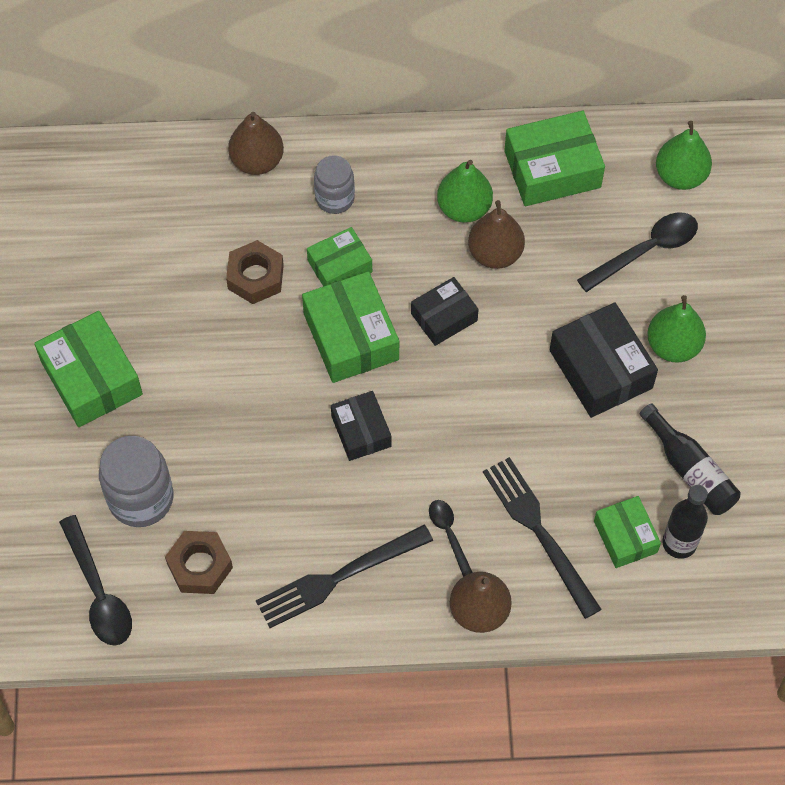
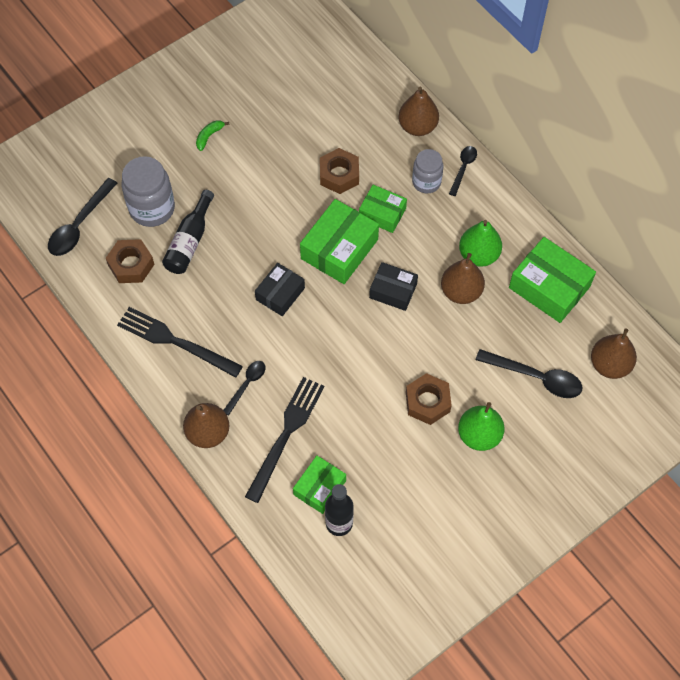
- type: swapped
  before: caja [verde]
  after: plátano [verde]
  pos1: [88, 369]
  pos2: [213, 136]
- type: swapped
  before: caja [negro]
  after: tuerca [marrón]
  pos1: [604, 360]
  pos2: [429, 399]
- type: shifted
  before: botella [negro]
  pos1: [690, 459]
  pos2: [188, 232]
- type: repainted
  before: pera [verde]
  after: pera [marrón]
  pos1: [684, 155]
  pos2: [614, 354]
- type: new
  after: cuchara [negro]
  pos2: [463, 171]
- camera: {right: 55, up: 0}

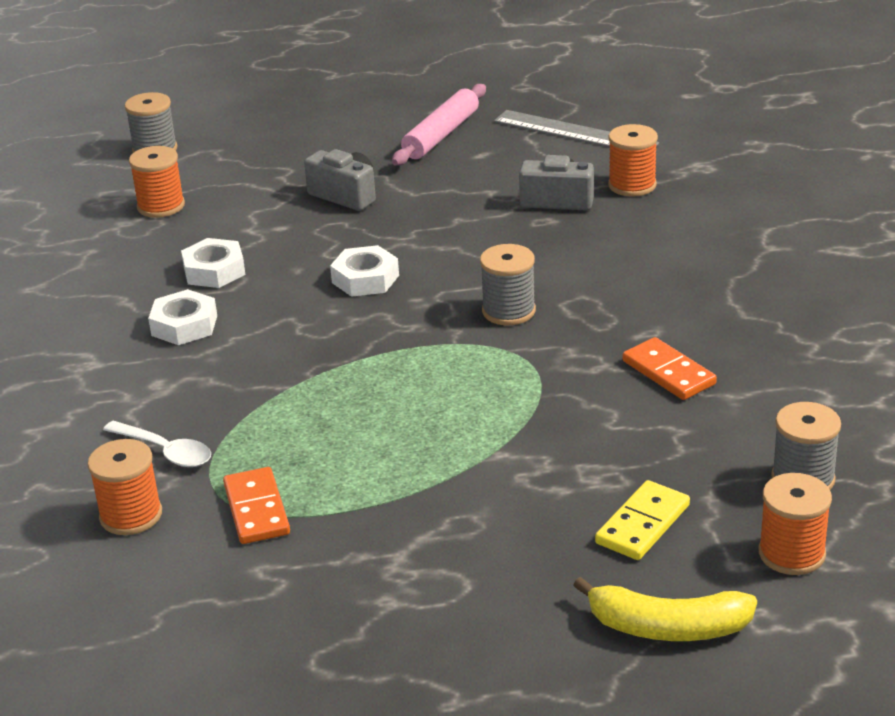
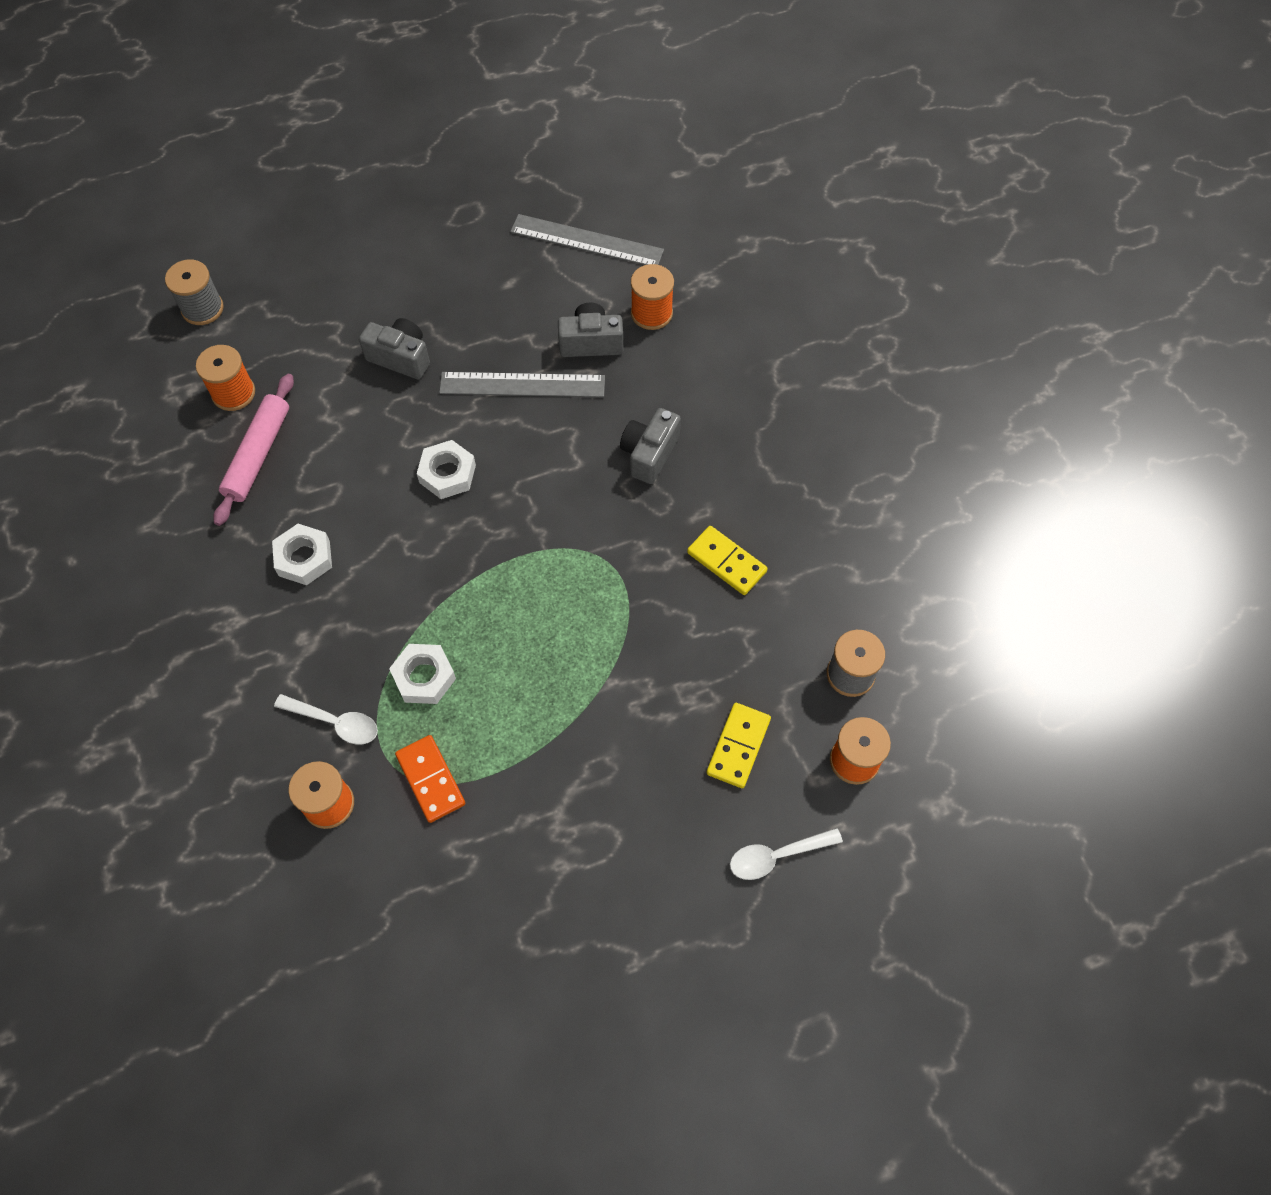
- type: shifted
  before: tuerca [blanco]
  pos1: [213, 263]
  pos2: [422, 674]
- type: shifted
  before: rodillo [rosa]
  pos1: [439, 125]
  pos2: [253, 450]
- type: gone
  before: carrete [gris]
  pos1: [508, 284]
- type: swapped
  before: plátano [amarillo]
  after: cuchara [blanco]
  pos1: [665, 609]
  pos2: [786, 854]
- type: repainted
  before: ficha de dominó [naranja]
  after: ficha de dominó [amarillo]
  pos1: [670, 368]
  pos2: [727, 560]
- type: new
  after: regla [gris]
  pos2: [522, 384]
- type: new
  after: cámara [gris]
  pos2: [650, 446]
- camera: {right: -15, up: 30}

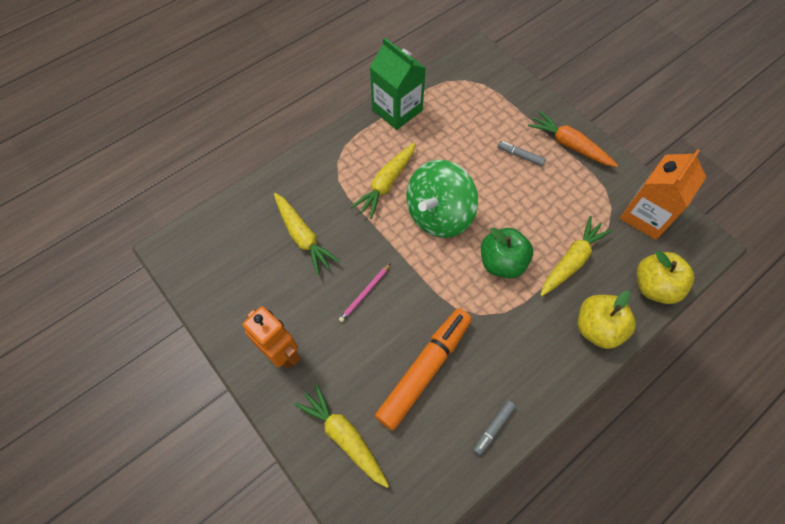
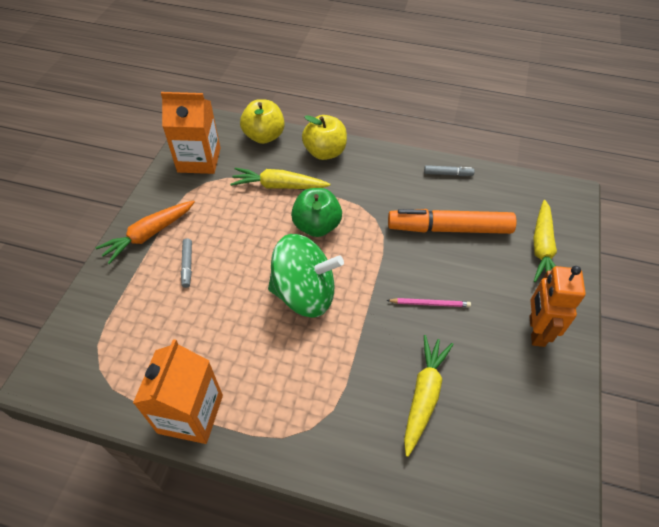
- type: gone
  before: zanahoria [amarillo]
  pos1: [383, 181]
- type: repainted
  before: cartón de leche [verde]
  after: cartón de leche [naranja]
  pos1: [398, 84]
  pos2: [178, 391]
- type: rotated
  before: zanahoria [naranja]
  pos1: [573, 139]
  pos2: [145, 232]
  turn: 45
- camera: {right: -125, up: -10}

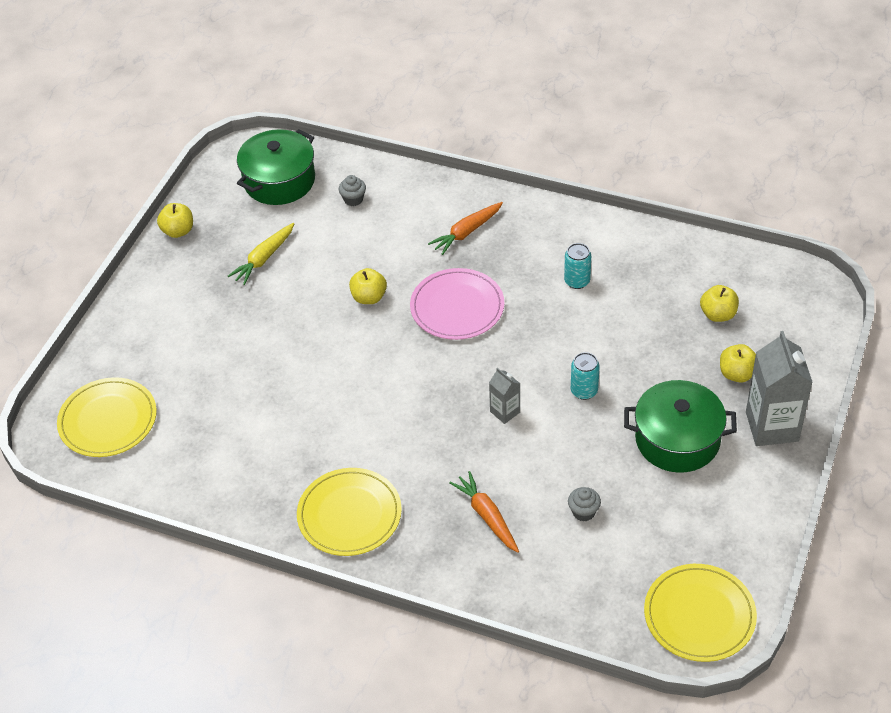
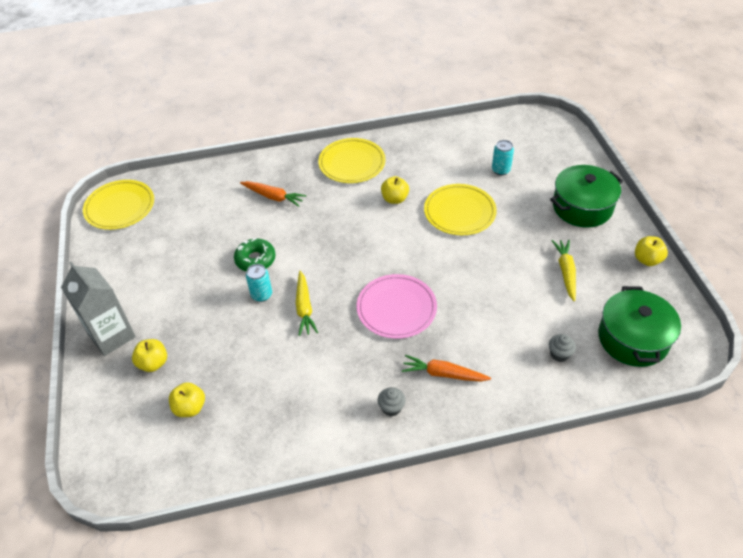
- type: shifted
  before: plato [amarillo]
  pos1: [107, 417]
  pos2: [460, 209]
- type: shifted
  before: manzana [amarillo]
  pos1: [368, 286]
  pos2: [395, 190]
- type: rotated
  before: zanahoria [naranja]
  pos1: [465, 228]
  pos2: [446, 368]
  turn: -90
- type: gone
  before: cartón de leche [gris]
  pos1: [504, 396]
- type: shifted
  before: lata [turquesa]
  pos1: [577, 266]
  pos2: [503, 157]
- type: shifted
  before: magdalena [gris]
  pos1: [584, 504]
  pos2: [392, 402]
- type: shifted
  before: olla [verde]
  pos1: [680, 426]
  pos2: [586, 196]
- type: new
  after: rosquilla [verde]
  pos2: [254, 255]
- type: new
  after: zanahoria [amarillo]
  pos2: [306, 303]
- camera: {right: 145, up: 0}

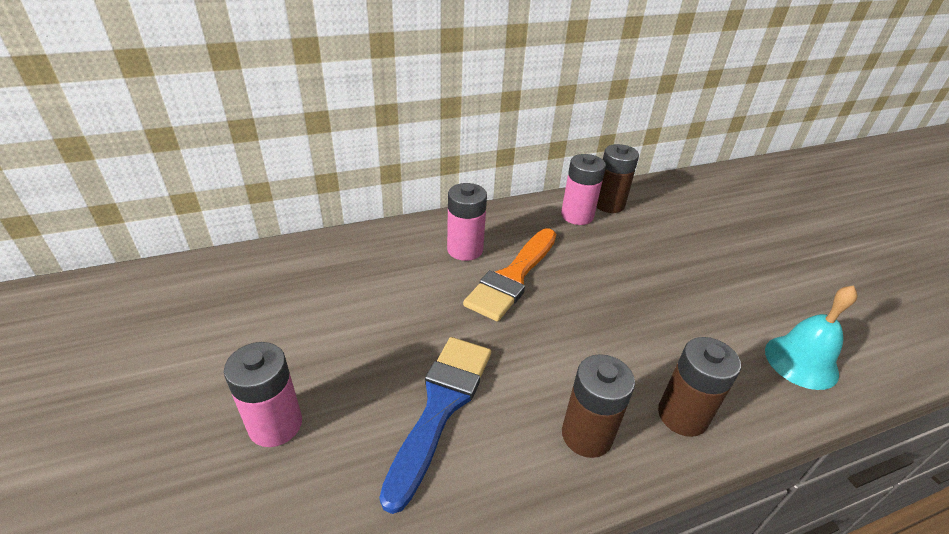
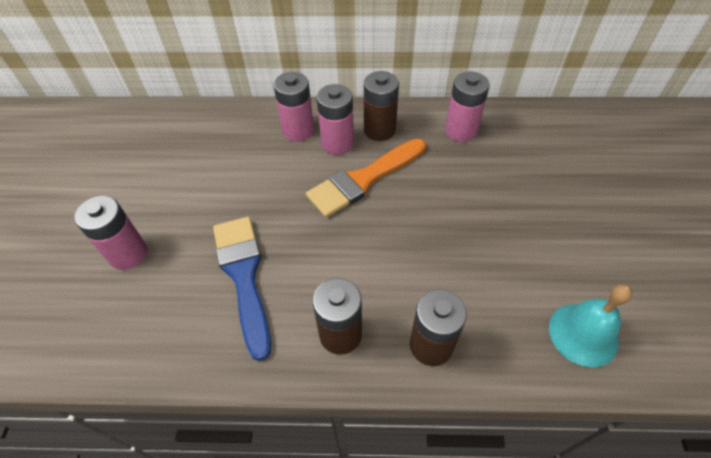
- type: rotated
  before: pincel [azul]
  pos1: [435, 425]
  pos2: [242, 289]
  turn: -60
- type: shifted
  before: pila [marrón]
  pos1: [617, 178]
  pos2: [381, 106]
- type: new
  after: pila [rosa]
  pos2: [294, 107]
- camera: {right: 25, up: 15}

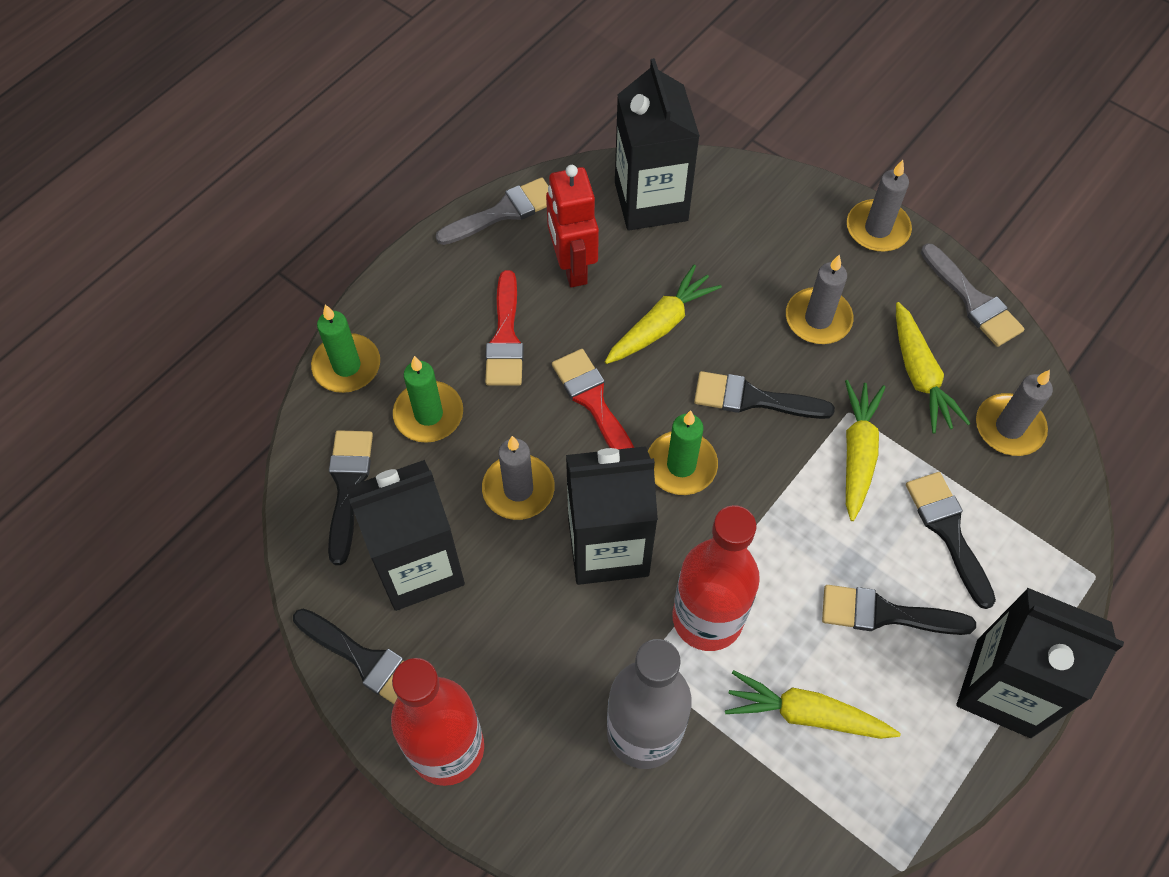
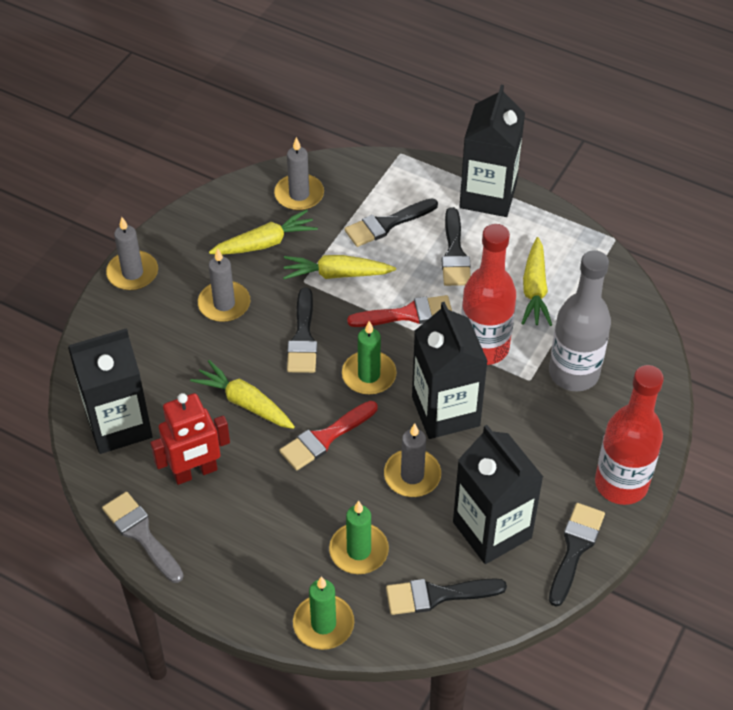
- type: shifted
  before: pincel [rojo]
  pos1: [504, 328]
  pos2: [399, 311]
- type: gone
  before: pincel [gris]
  pos1: [972, 295]
- camera: {right: -100, up: -10}

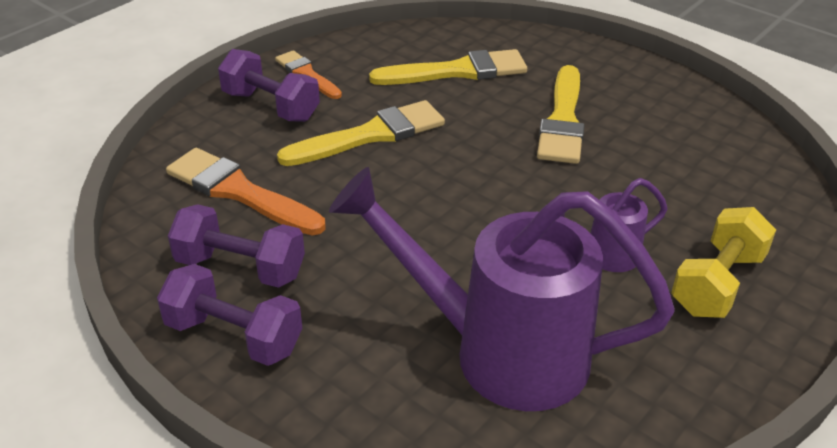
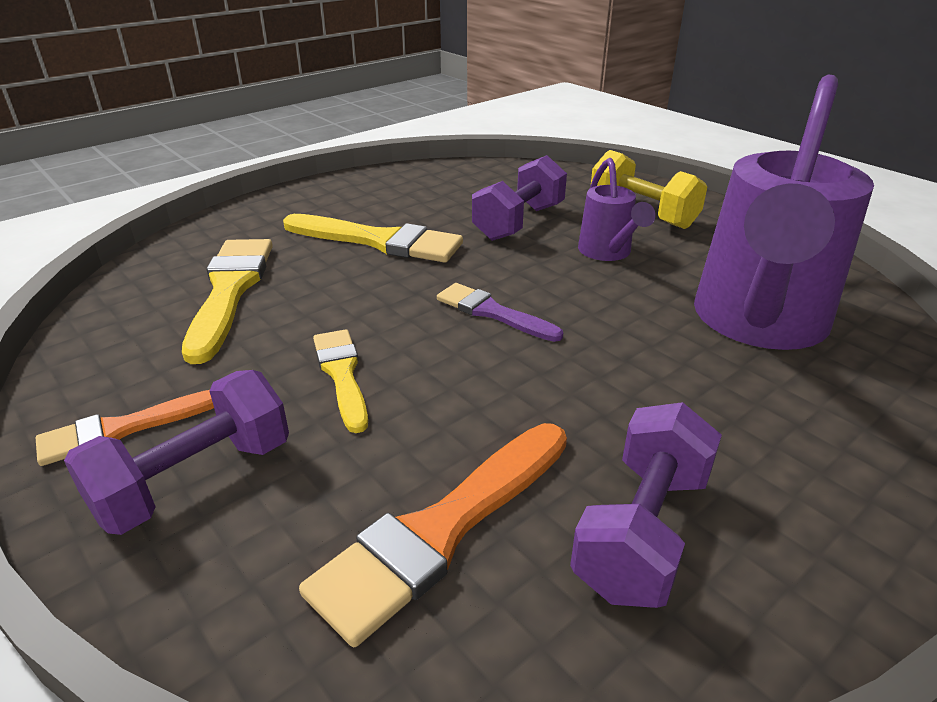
- type: shifted
  before: mancuerna [morado]
  pos1: [229, 315]
  pos2: [519, 198]
- type: scaled
  before: pincel [amarillo]
  pos1: [361, 133]
  pos2: [340, 381]
  scale: 0.61
- type: new
  after: pincel [morado]
  pos2: [500, 312]
- camera: {right: -80, up: -5}

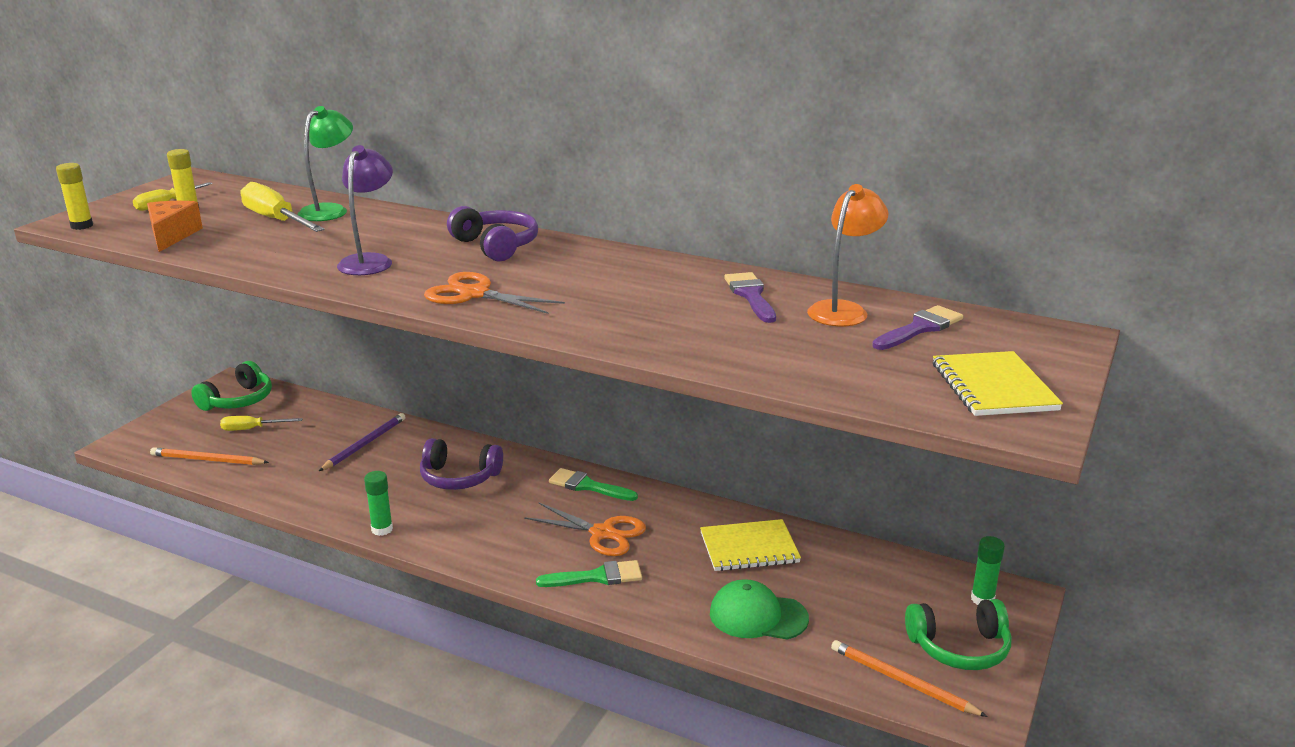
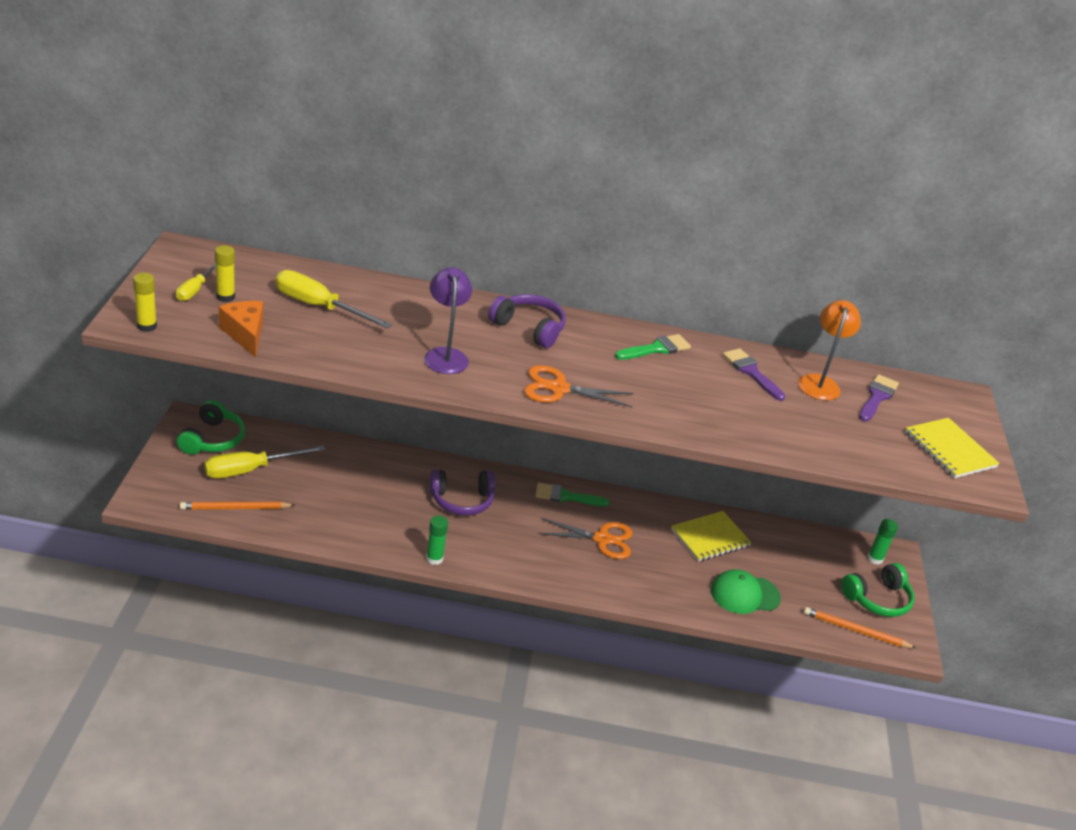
- type: scaled
  before: destornillador [amarillo]
  pos1: [261, 423]
  pos2: [264, 462]
  scale: 1.7
- type: gone
  before: lámpara [verde]
  pos1: [325, 163]
- type: gone
  before: lápiz [morado]
  pos1: [362, 442]
- type: shifted
  before: pincel [verde]
  pos1: [589, 573]
  pos2: [653, 347]
- camera: {right: -25, up: 10}

